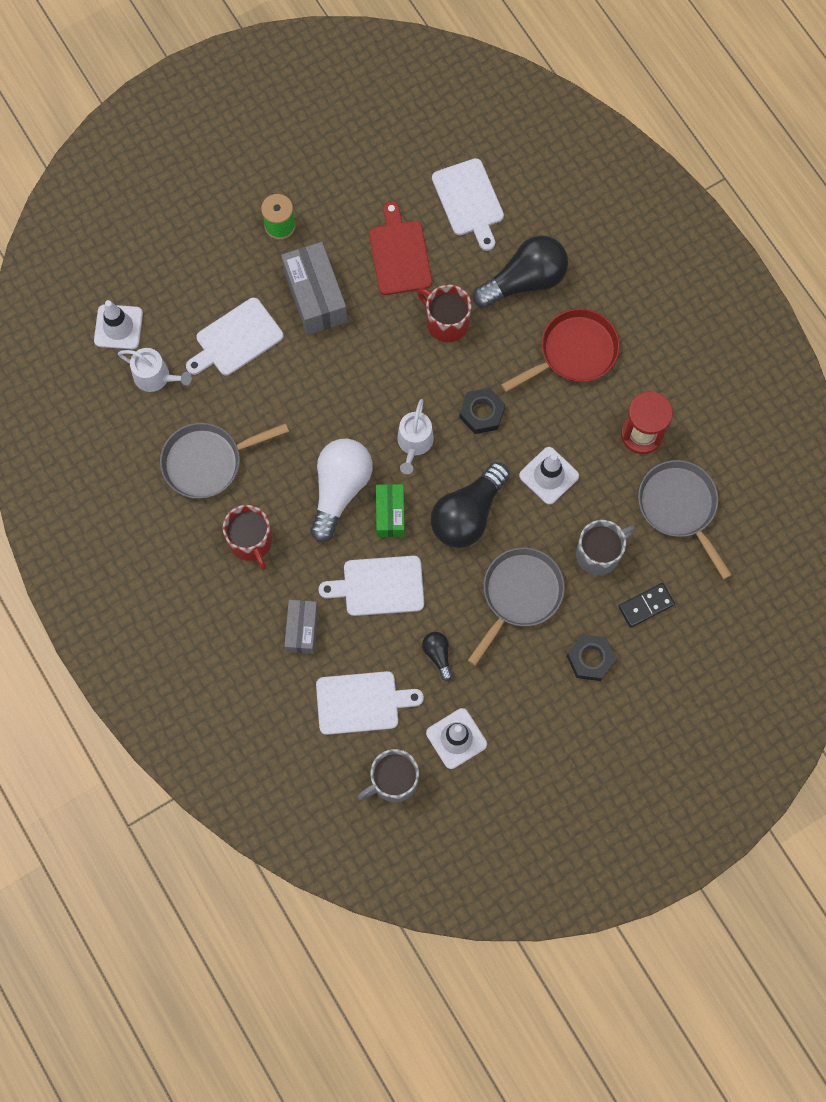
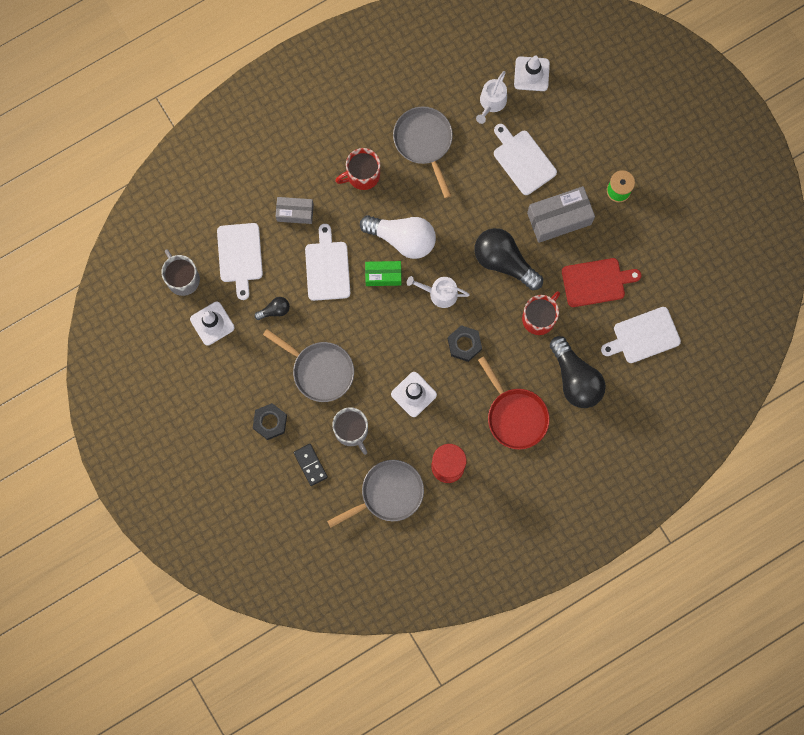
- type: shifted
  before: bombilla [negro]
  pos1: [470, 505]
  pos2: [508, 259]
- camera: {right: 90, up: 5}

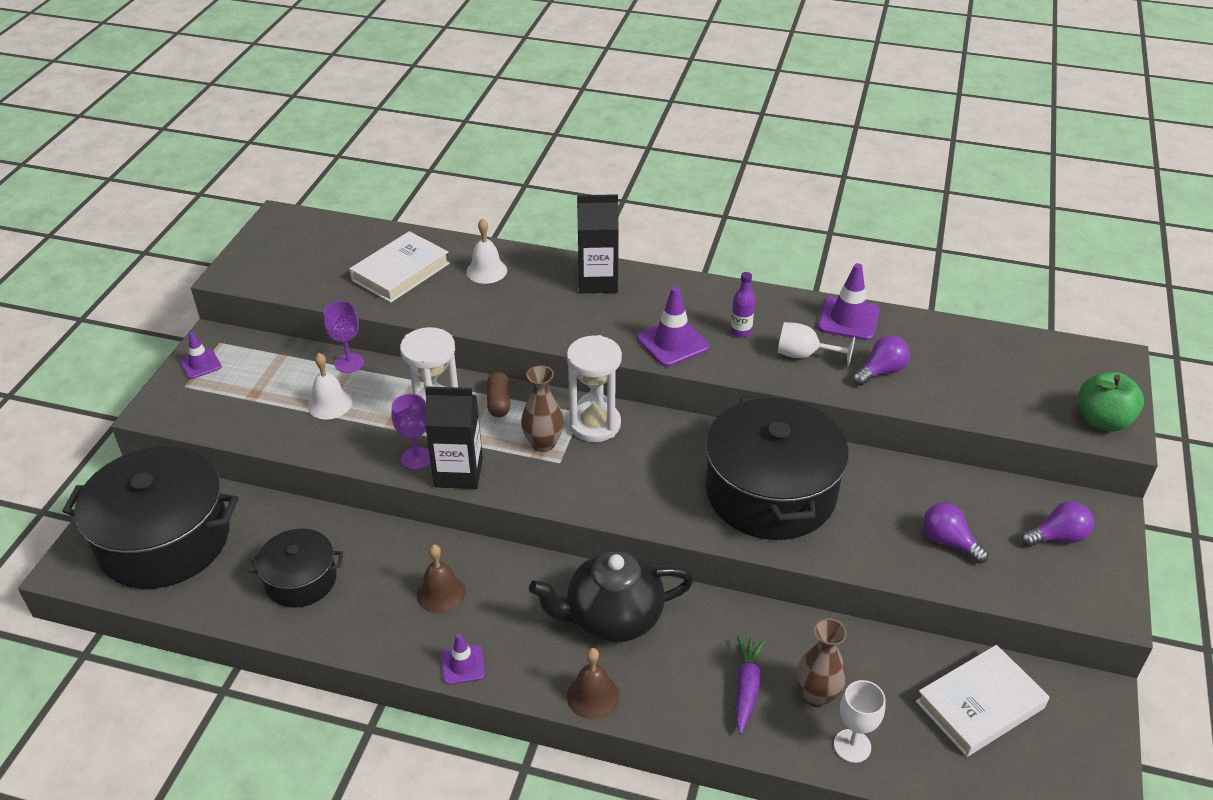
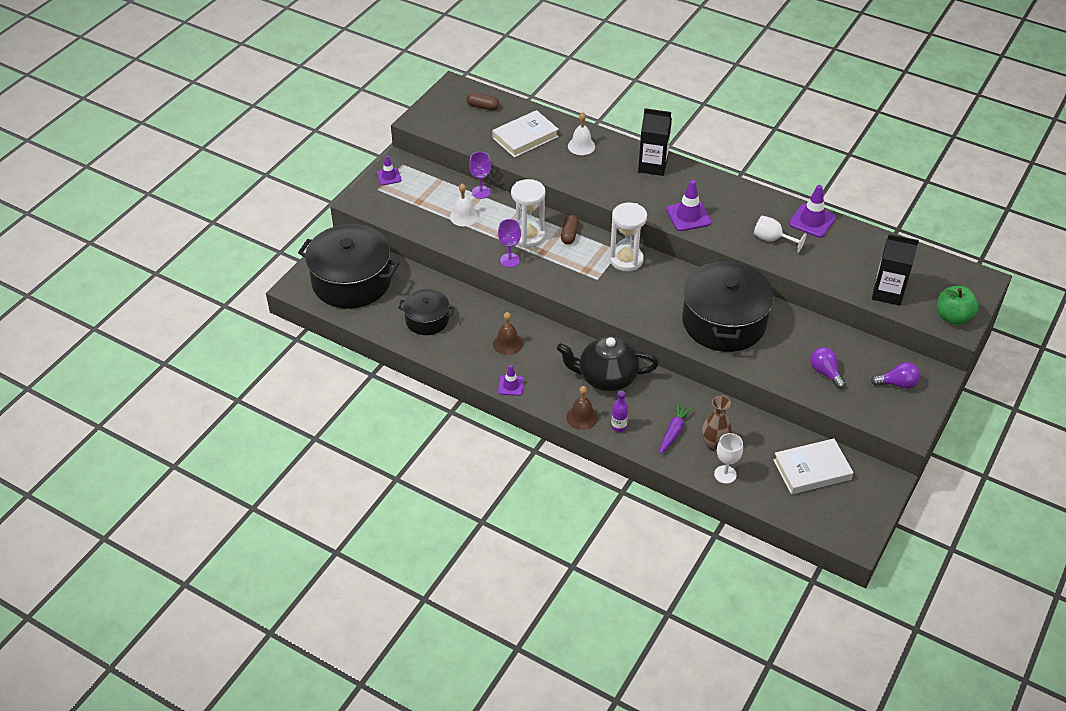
- type: shifted
  before: cartón de leche [negro]
  pos1: [454, 437]
  pos2: [895, 270]
- type: gone
  before: florero [marrón]
  pos1: [542, 408]
- type: shifted
  before: botella [morado]
  pos1: [742, 305]
  pos2: [619, 411]
- type: gone
  before: bombilla [morado]
  pos1: [881, 360]
- type: new
  after: cápsula [marrón]
  pos2: [482, 101]
- camera: {right: 15, up: 5}

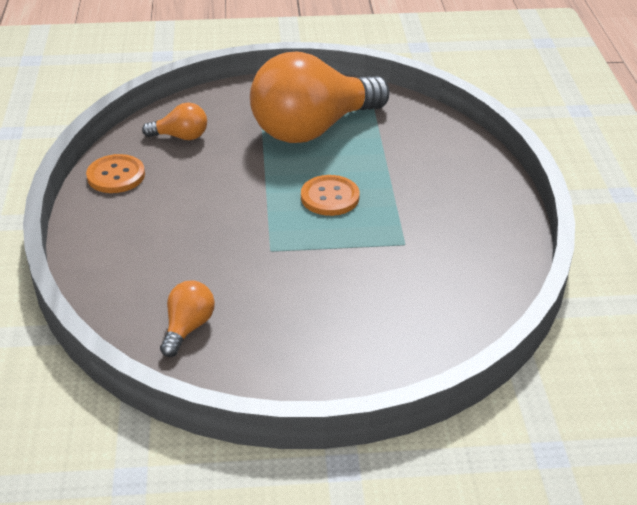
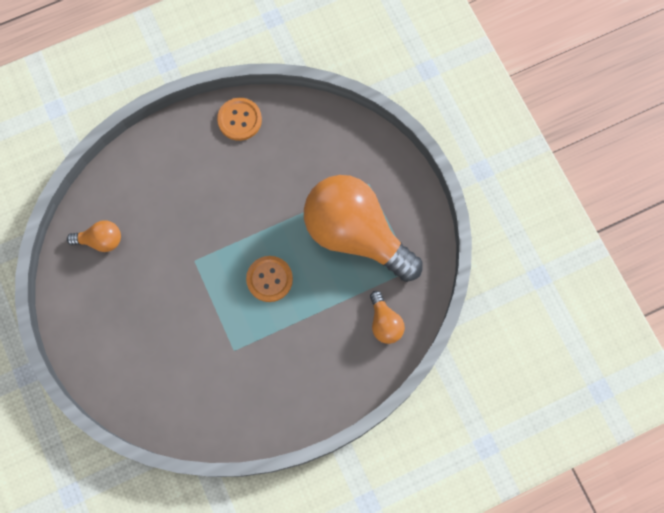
- type: shifted
  before: bombilla [naranja]
  pos1: [174, 121]
  pos2: [387, 317]
- camera: {right: 70, up: 35}

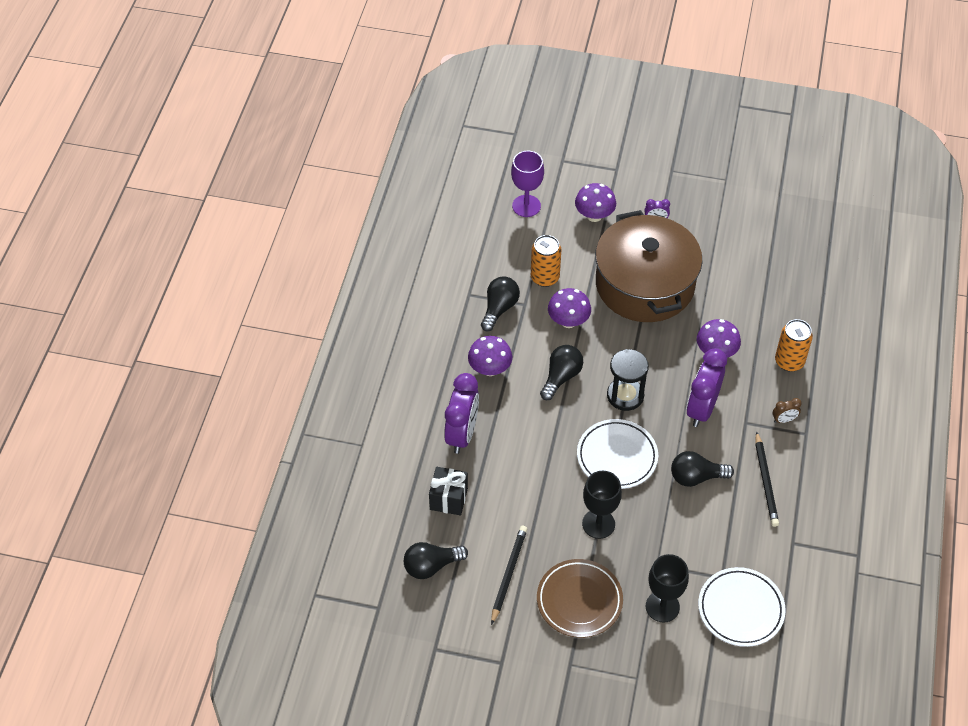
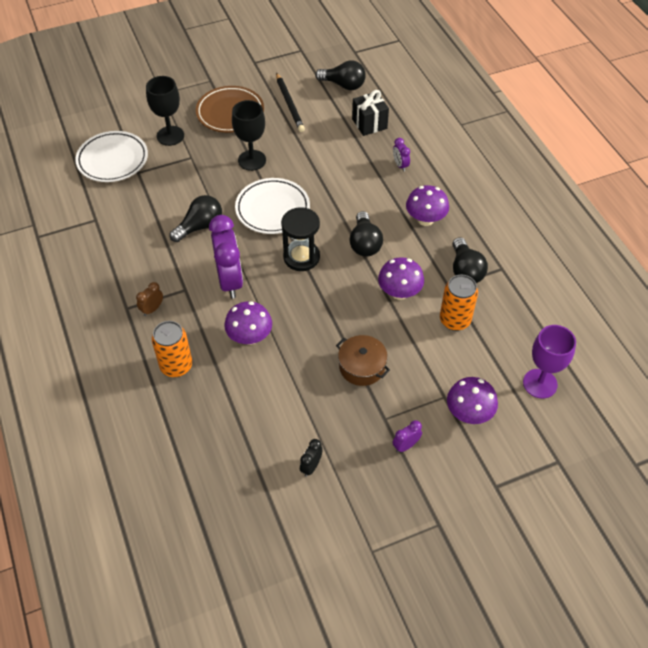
- type: rotated
  before: bombilla [negro]
  pos1: [436, 560]
  pos2: [340, 75]
  turn: 75
- type: scaled
  before: despertador [morado]
  pos1: [461, 413]
  pos2: [401, 155]
  scale: 0.45
- type: scaled
  before: olla [marrón]
  pos1: [649, 266]
  pos2: [363, 360]
  scale: 0.41
- type: gone
  before: lápiz [negro]
  pos1: [767, 479]
- type: new
  after: despertador [negro]
  pos2: [311, 458]
- camera: {right: 145, up: 0}

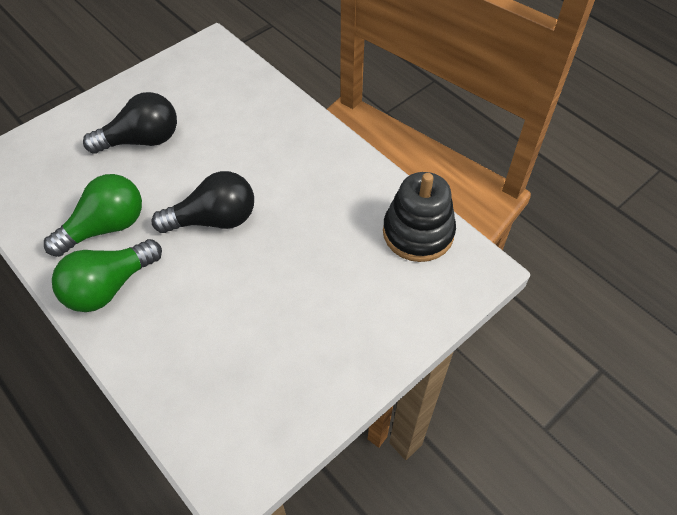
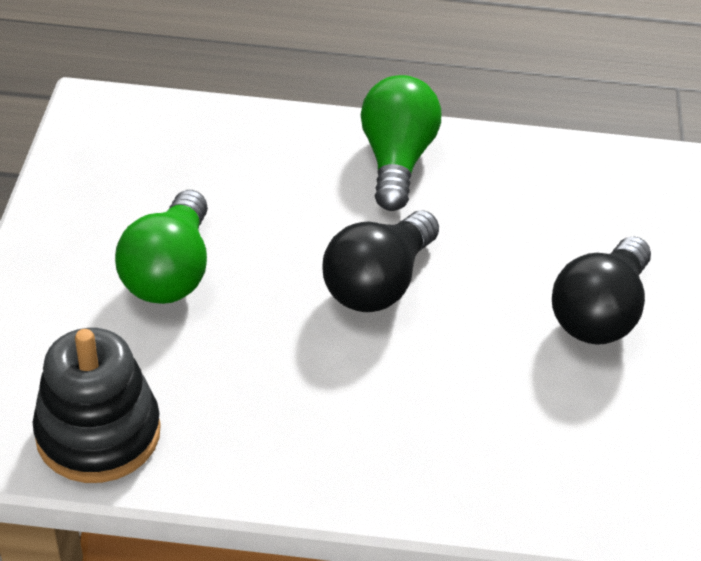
- type: shifted
  before: bombilla [verde]
  pos1: [93, 215]
  pos2: [161, 247]
- camera: {right: 135, up: -10}

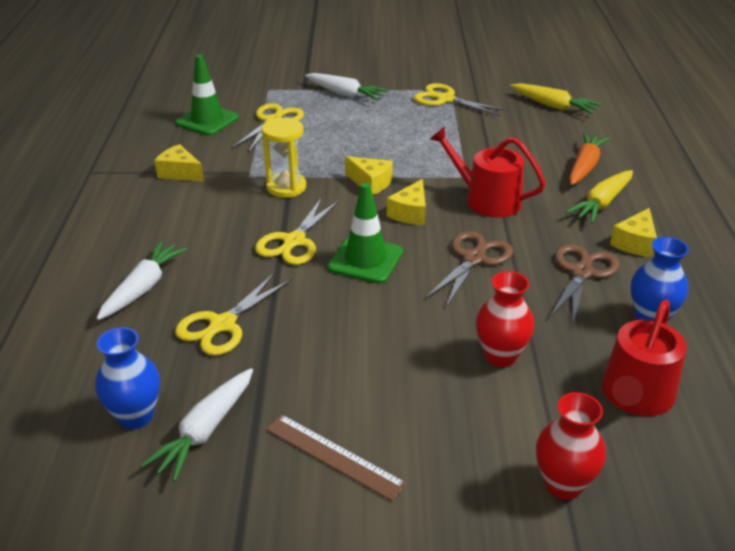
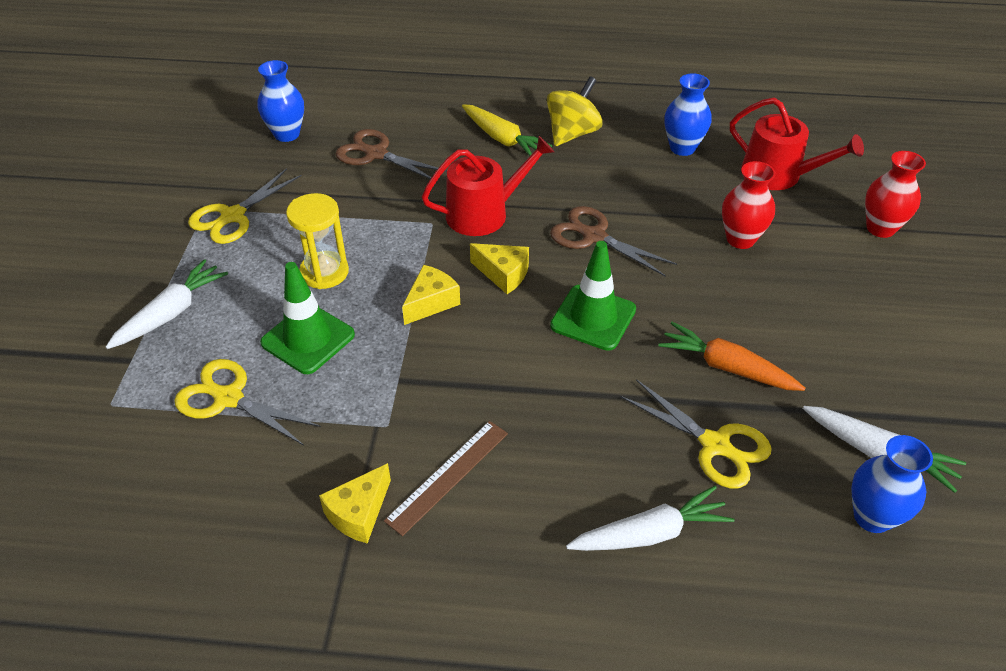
- type: rotated
  before: zanahoria [blanco]
  pos1: [142, 280]
  pos2: [650, 518]
  turn: 135
- type: shifted
  before: cono de tráfico [verde]
  pos1: [207, 95]
  pos2: [307, 318]
- type: gone
  before: tijeras [amarillo]
  pos1: [297, 231]
- type: shifted
  before: reloj de arena [amarillo]
  pos1: [284, 157]
  pos2: [317, 241]
- type: shifted
  before: regla [marrón]
  pos1: [336, 457]
  pos2: [446, 478]
- type: rotated
  before: regadera [rojo]
  pos1: [488, 172]
  pos2: [488, 186]
  turn: -150
- type: swapped
  before: zanahoria [amarillo]
  after: florero [azul]
  pos1: [555, 98]
  pos2: [280, 101]
- type: shifted
  before: tijeras [marrón]
  pos1: [584, 283]
  pos2: [391, 154]
- type: shifted
  before: zanahoria [naranja]
  pos1: [589, 159]
  pos2: [731, 356]
- type: swapped
  before: queso [amarillo]
  after: peonza [amarillo]
  pos1: [633, 232]
  pos2: [575, 111]
- camera: {right: -85, up: 10}

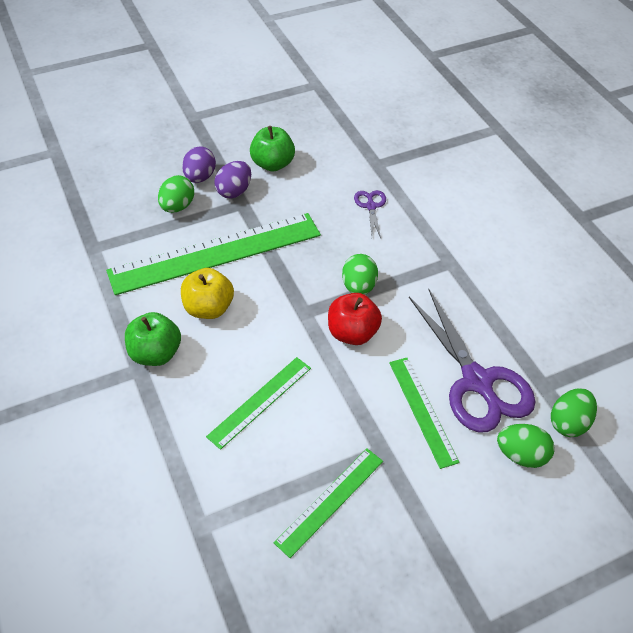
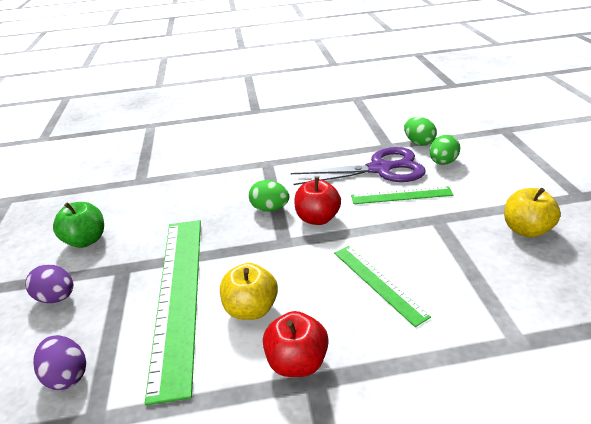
- type: repainted
  before: manzana [verde]
  after: manzana [rojo]
  pos1: [153, 339]
  pos2: [296, 344]
- type: gone
  before: huevo [verde]
  pos1: [176, 194]
- type: shifted
  before: huevo [morado]
  pos1: [232, 180]
  pos2: [59, 362]
- type: gone
  before: regla [verde]
  pos1: [328, 503]
- type: gone
  before: tijeras [morado]
  pos1: [370, 214]
- type: new
  after: manzana [amarillo]
  pos2: [532, 212]
- camera: {right: -70, up: -15}

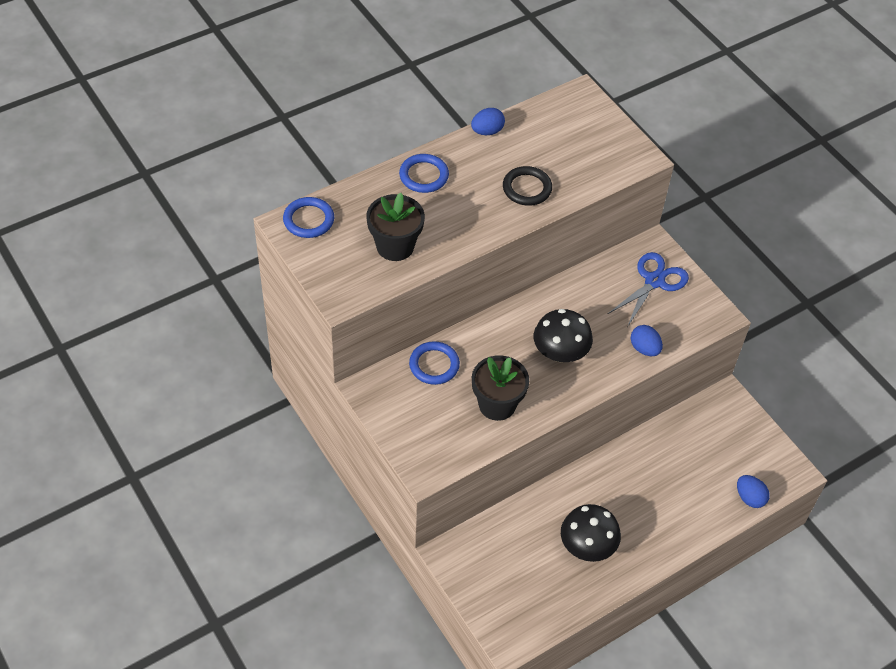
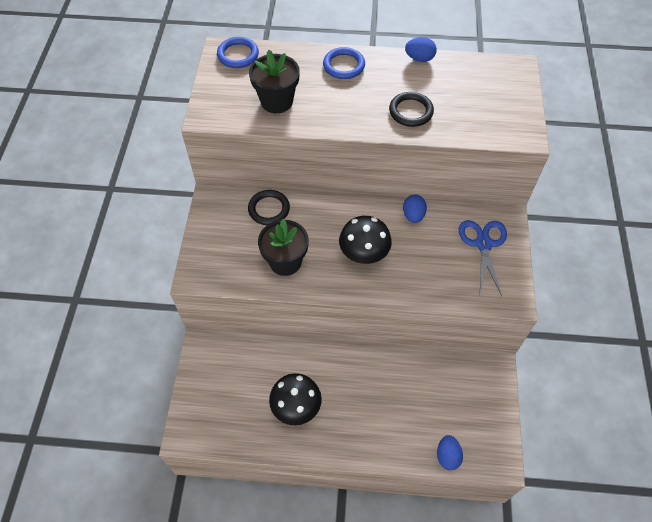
- type: repainted
  before: anillo [azul]
  after: anillo [negro]
  pos1: [434, 363]
  pos2: [269, 207]
- type: rotated
  before: tijeras [azul]
  pos1: [648, 289]
  pos2: [483, 258]
  turn: -75
- type: shifted
  before: huevo [azul]
  pos1: [647, 340]
  pos2: [415, 209]
- camera: {right: 40, up: 5}

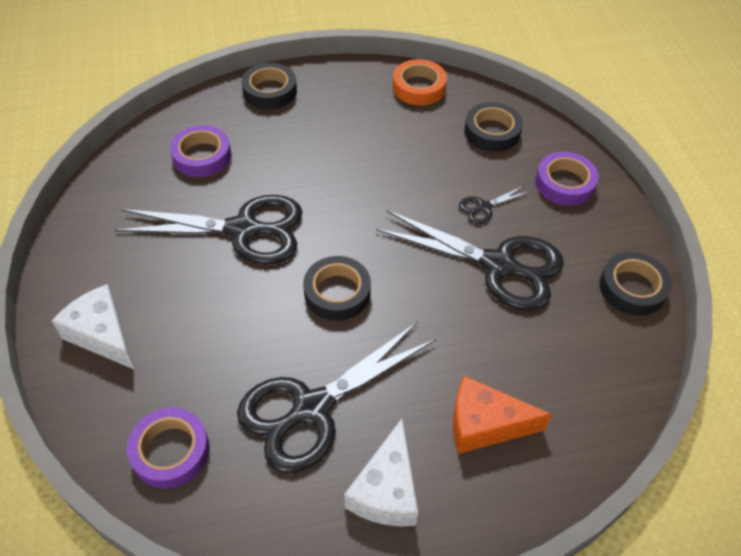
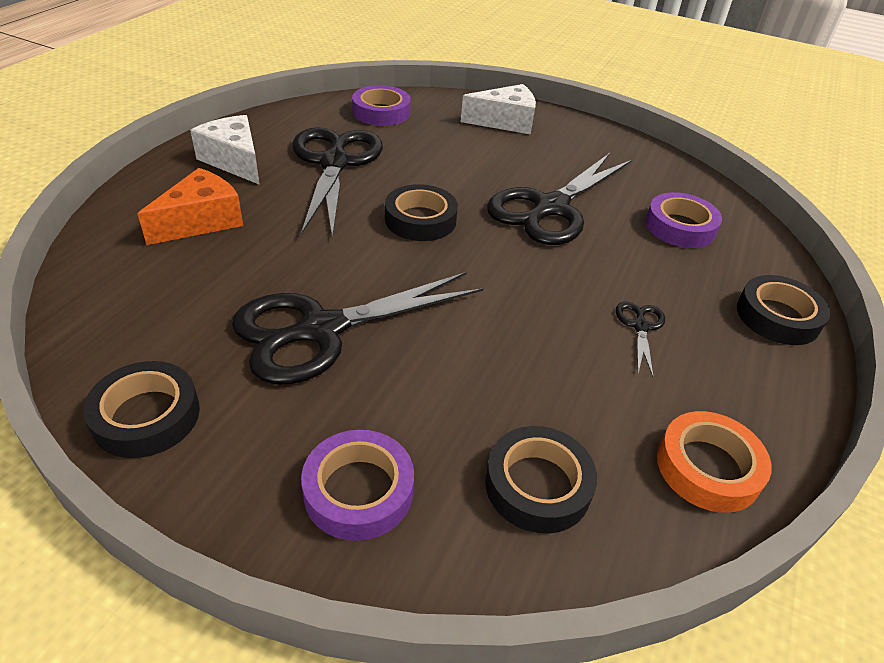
- type: shifted
  before: tijeras [negro]
  pos1: [494, 205]
  pos2: [640, 339]
- camera: {right: 125, up: -10}

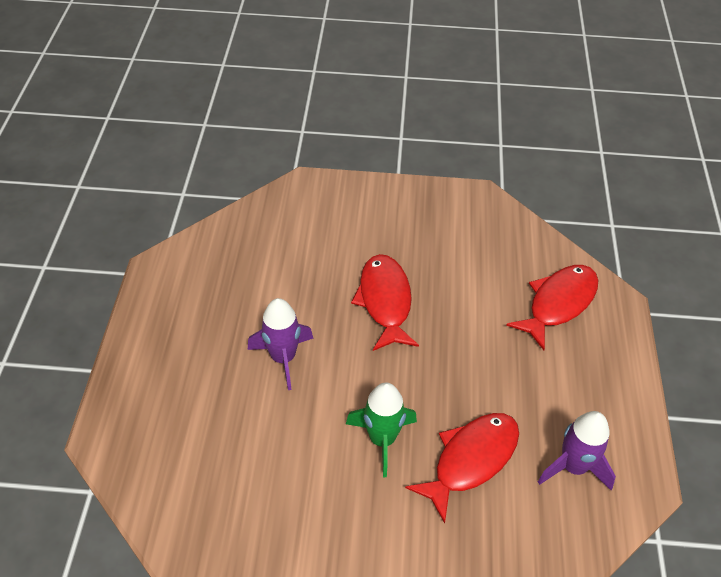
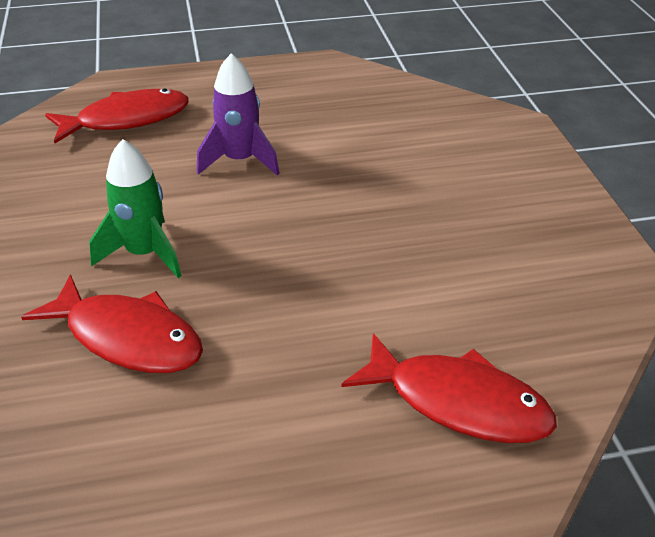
- type: shifted
  before: pez [rojo]
  pos1: [385, 302]
  pos2: [117, 115]
- type: gone
  before: cohete [morado]
  pos1: [577, 450]
- camera: {right: 75, up: -10}

